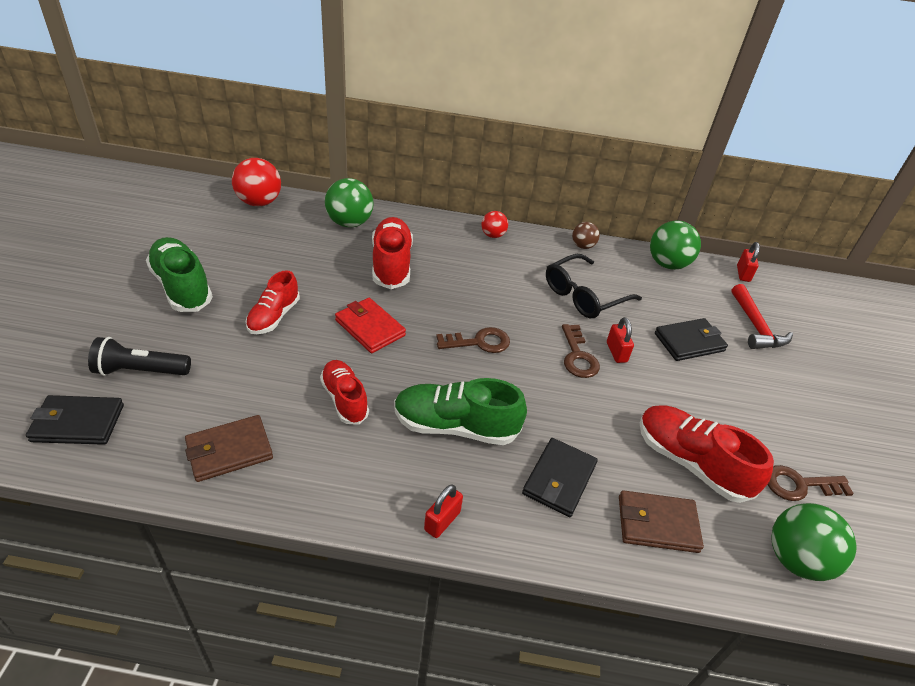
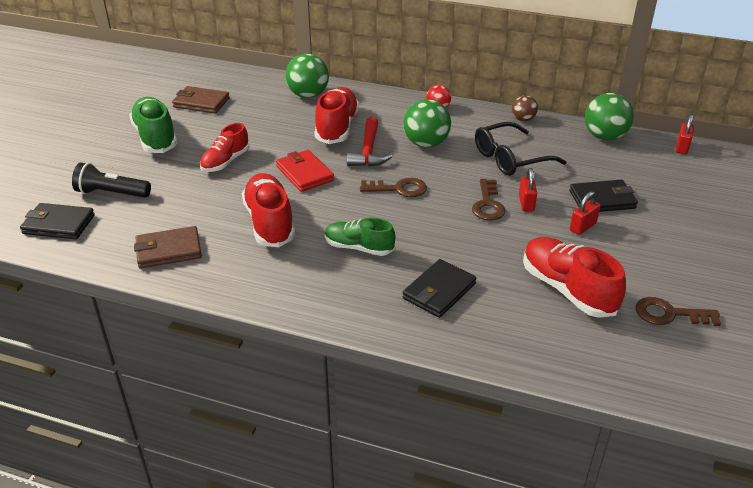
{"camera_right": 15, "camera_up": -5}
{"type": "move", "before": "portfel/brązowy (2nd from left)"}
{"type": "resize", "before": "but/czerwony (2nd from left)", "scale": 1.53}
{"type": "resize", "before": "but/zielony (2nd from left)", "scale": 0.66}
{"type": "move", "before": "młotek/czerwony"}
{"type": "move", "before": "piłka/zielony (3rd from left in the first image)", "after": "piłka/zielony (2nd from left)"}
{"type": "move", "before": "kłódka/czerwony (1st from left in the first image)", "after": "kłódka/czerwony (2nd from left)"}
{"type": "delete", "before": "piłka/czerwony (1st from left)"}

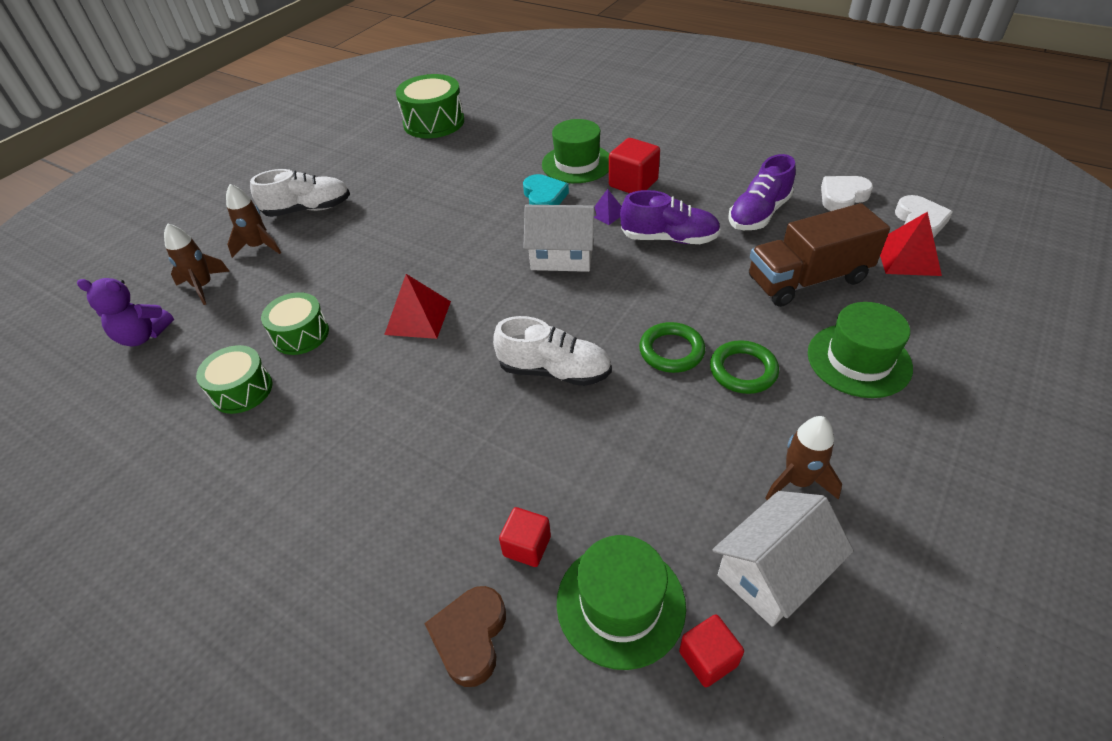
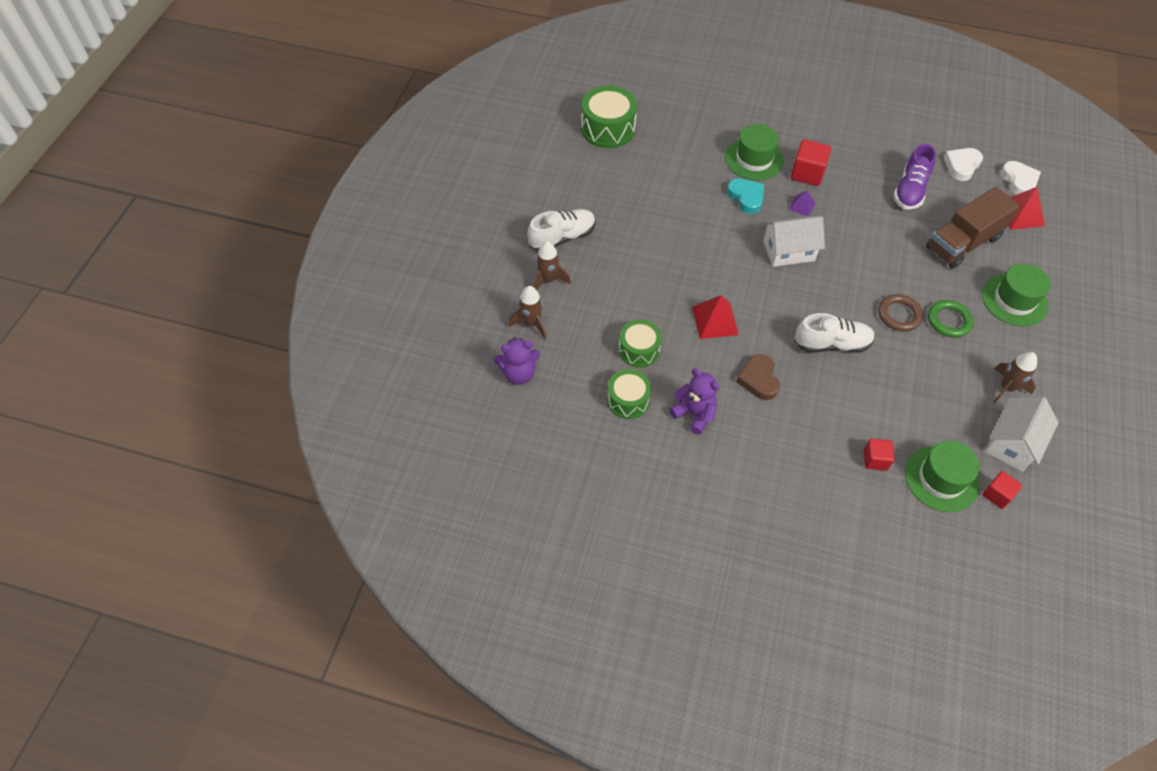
{"camera_right": -20, "camera_up": 10}
{"type": "insert", "after": "miś/fioletowy (2nd from left)"}
{"type": "move", "before": "serce/brązowy"}
{"type": "recolor", "before": "pierścień/zielony (1st from left)", "after": "pierścień/brązowy"}
{"type": "delete", "before": "but/fioletowy (1st from left)"}

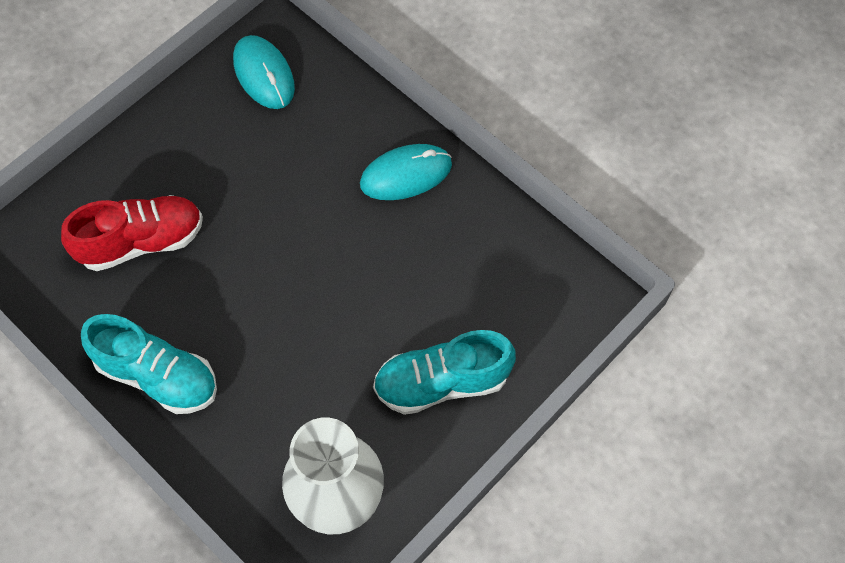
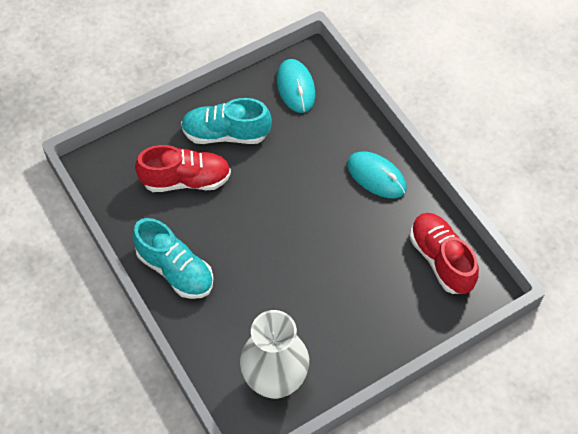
{"camera_right": 15, "camera_up": -5}
{"type": "move", "before": "but/turkusowy (2nd from left)"}
{"type": "rotate", "before": "myszka/turkusowy (2nd from left)", "turn": 45}
{"type": "insert", "after": "but/czerwony (2nd from left)"}

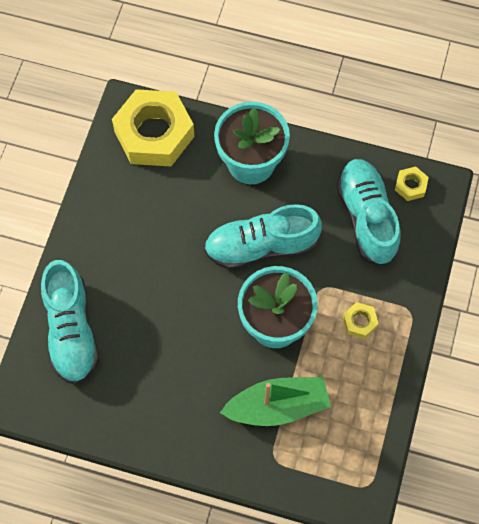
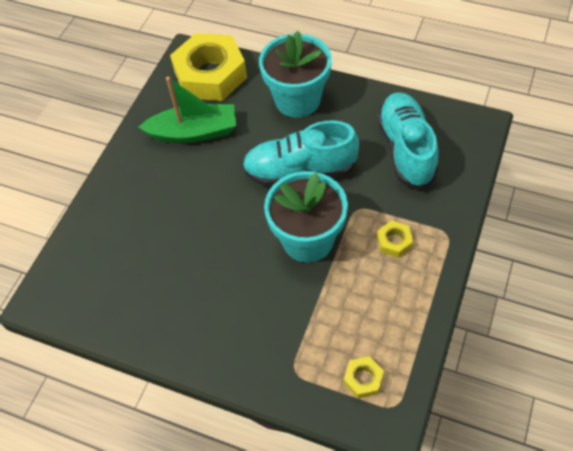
{"camera_right": 10, "camera_up": -10}
{"type": "move", "before": "łódka/zielony"}
{"type": "move", "before": "nakrętka/żółty (3rd from left in the first image)", "after": "nakrętka/żółty (2nd from left)"}
{"type": "delete", "before": "but/turkusowy (1st from left)"}

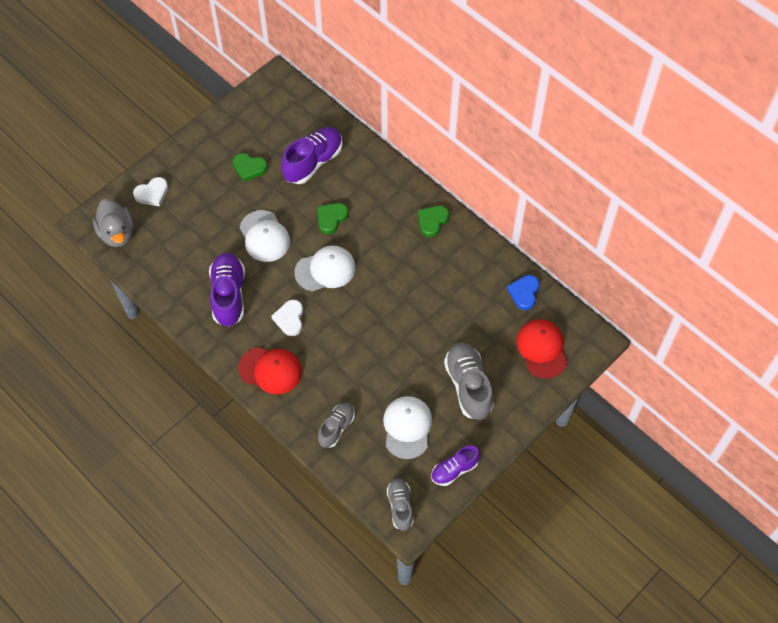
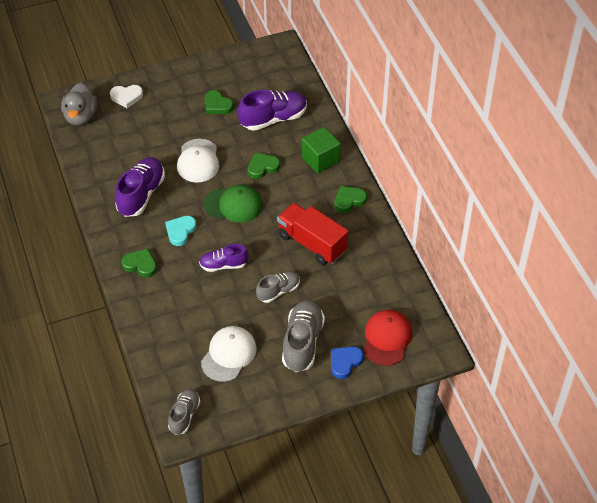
{"camera_right": 25, "camera_up": -10}
{"type": "replace", "before": "czapka/czerwony (1st from left)", "after": "serce/zielony (1st from left)"}
{"type": "recolor", "before": "serce/biały (2nd from left)", "after": "serce/turkusowy"}
{"type": "move", "before": "but/fioletowy (3rd from left in the first image)", "after": "but/fioletowy (2nd from left)"}
{"type": "recolor", "before": "czapka/biały (2nd from left)", "after": "czapka/zielony"}
{"type": "move", "before": "but/szary (1st from left in the first image)", "after": "but/szary (2nd from left)"}
{"type": "insert", "after": "ciężarówka/czerwony"}
{"type": "insert", "after": "sześcian/zielony"}
{"type": "move", "before": "serce/niebieski"}

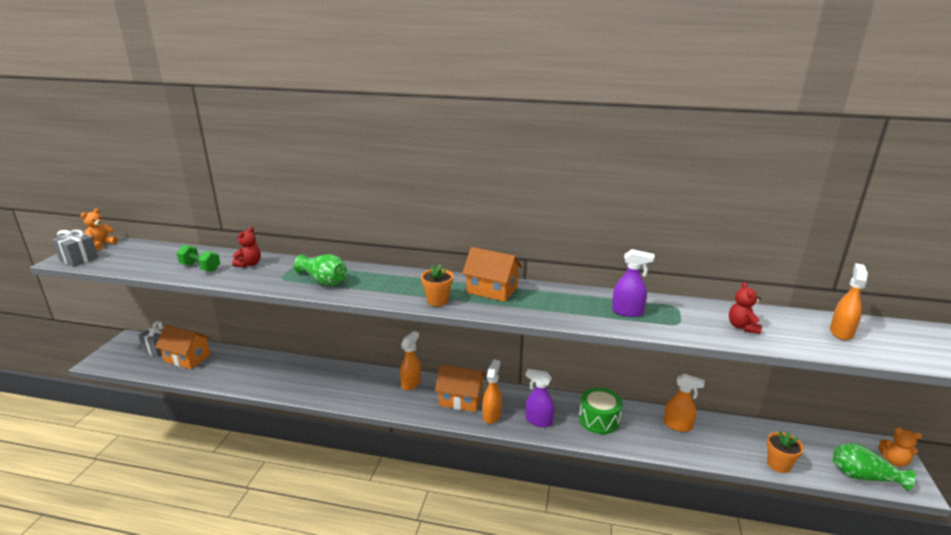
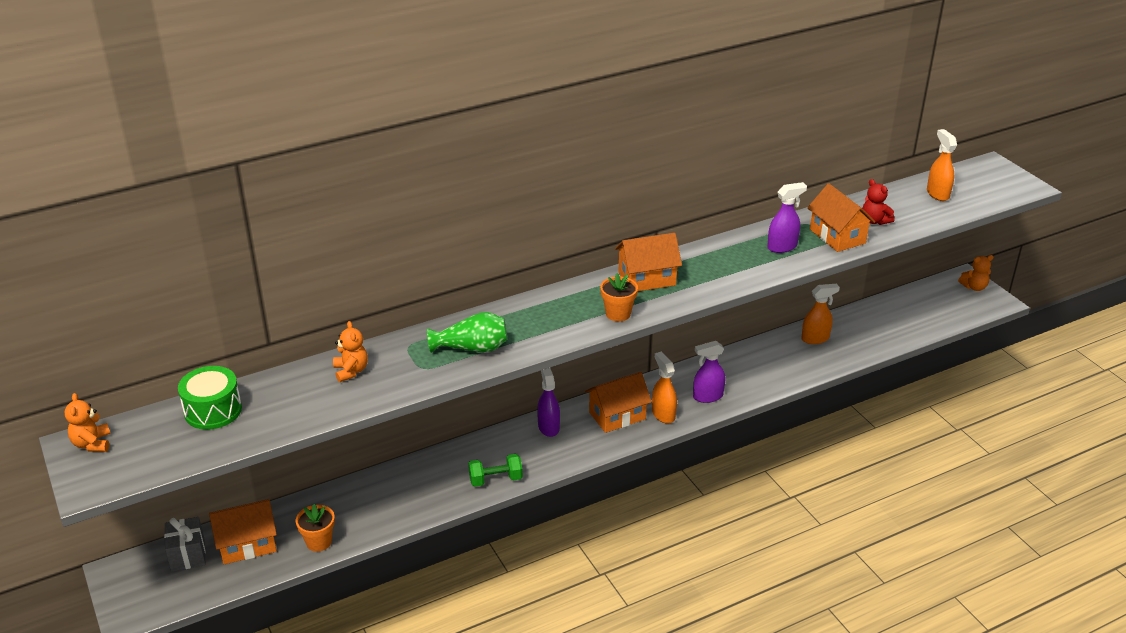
{"camera_right": -40, "camera_up": 10}
{"type": "move", "before": "bęben/zielony"}
{"type": "move", "before": "doniczka/pomarańczowy (2nd from left in the first image)", "after": "doniczka/pomarańczowy (1st from left)"}
{"type": "recolor", "before": "miś/czerwony (1st from left)", "after": "miś/pomarańczowy (2nd from left)"}
{"type": "move", "before": "hantel/zielony"}
{"type": "recolor", "before": "spryskiwacz/pomarańczowy (1st from left)", "after": "spryskiwacz/fioletowy (1st from left)"}
{"type": "insert", "after": "domek/pomarańczowy (4th from left)"}
{"type": "delete", "before": "prezent/szary (1st from left)"}
{"type": "delete", "before": "wazon/zielony (2nd from left)"}

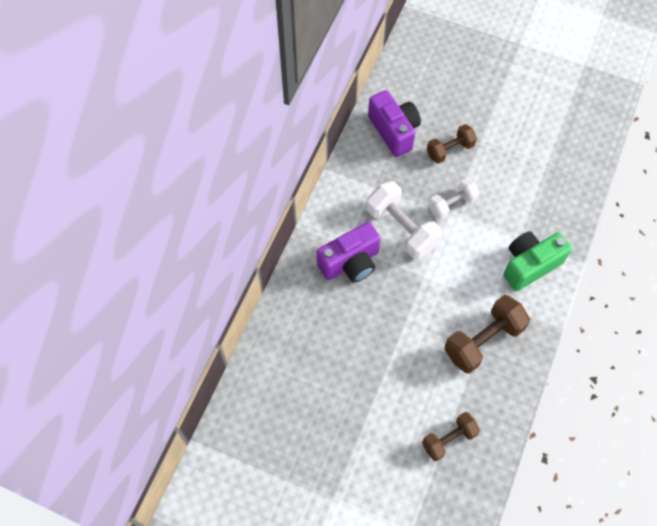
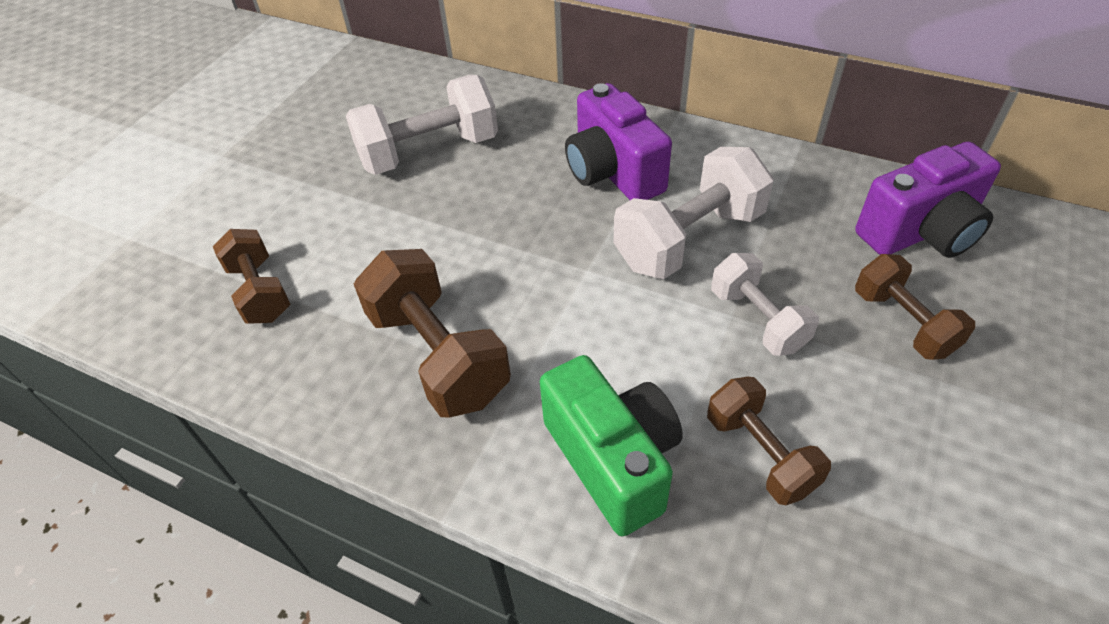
{"camera_right": 95, "camera_up": -15}
{"type": "insert", "after": "hantel/biały (1st from left)"}
{"type": "insert", "after": "hantel/brązowy (3rd from left)"}

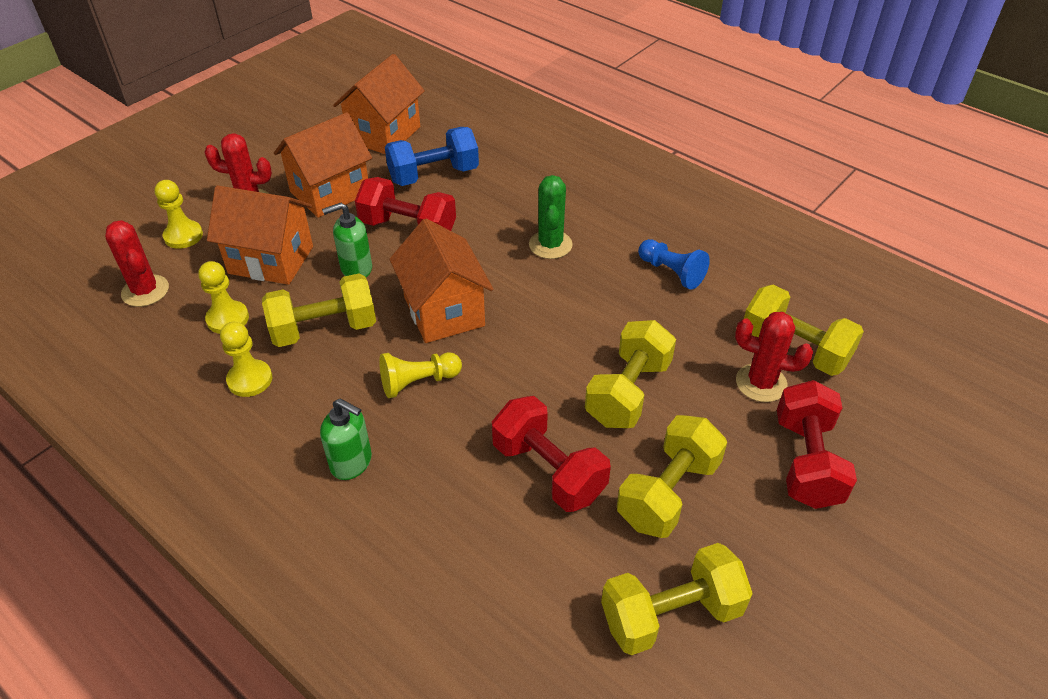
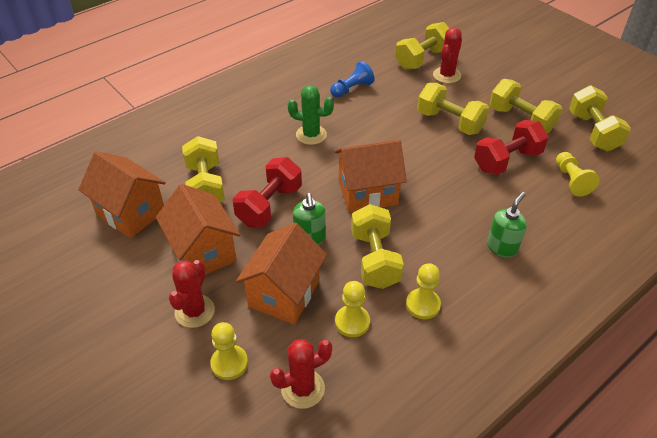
{"camera_right": -80, "camera_up": 0}
{"type": "recolor", "before": "hantel/niebieski", "after": "hantel/żółty (1st from left)"}
{"type": "move", "before": "pionek/żółty (4th from left)"}
{"type": "delete", "before": "hantel/czerwony (3rd from left)"}

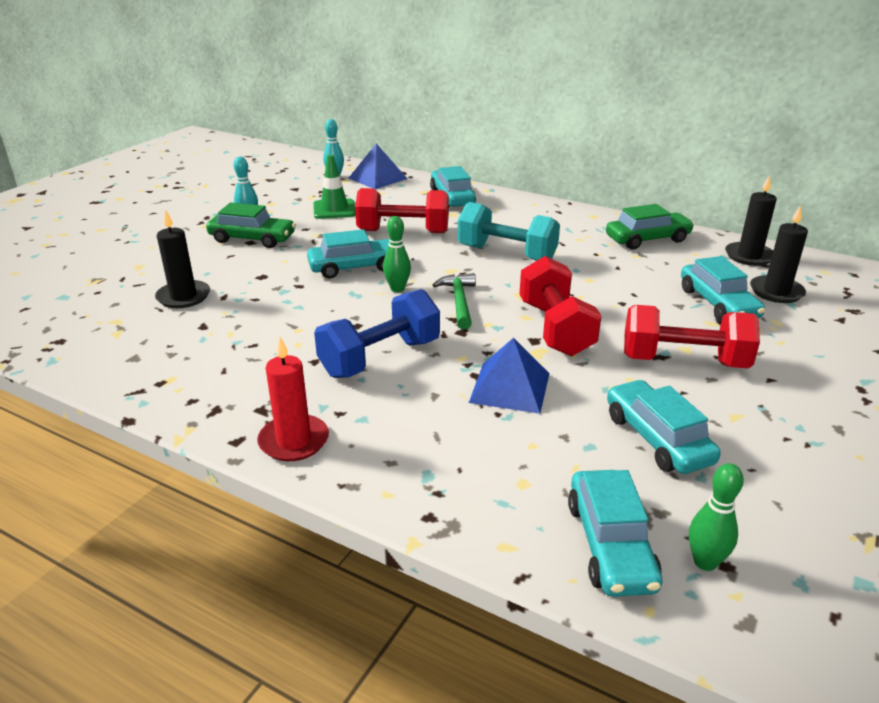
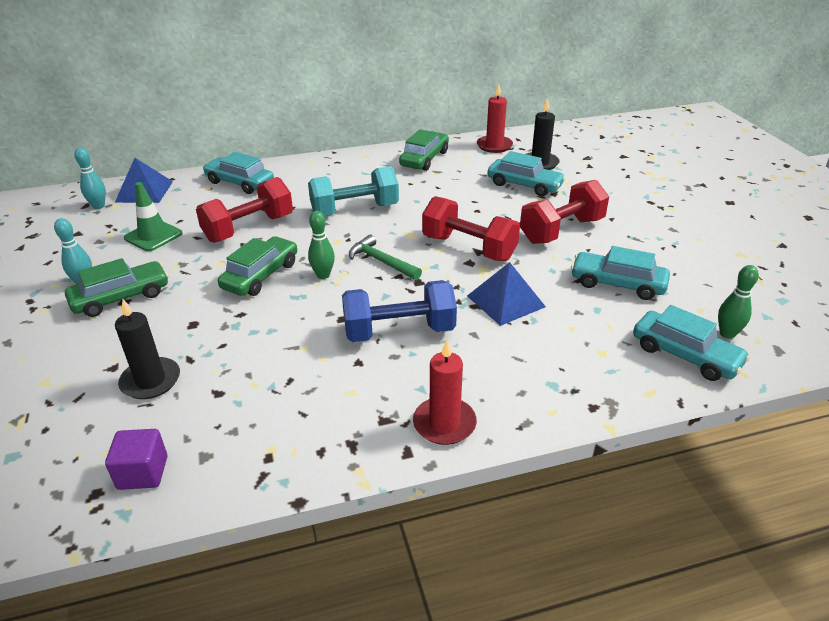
{"camera_right": -45, "camera_up": 5}
{"type": "insert", "after": "sześcian/fioletowy"}
{"type": "recolor", "before": "samochód/turkusowy (1st from left)", "after": "samochód/zielony (2nd from left)"}
{"type": "rotate", "before": "hantel/niebieski", "turn": 75}
{"type": "recolor", "before": "świeca/czarny (2nd from left)", "after": "świeca/czerwony (2nd from left)"}

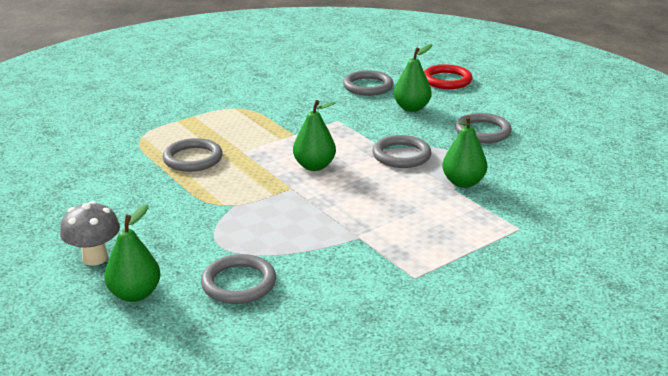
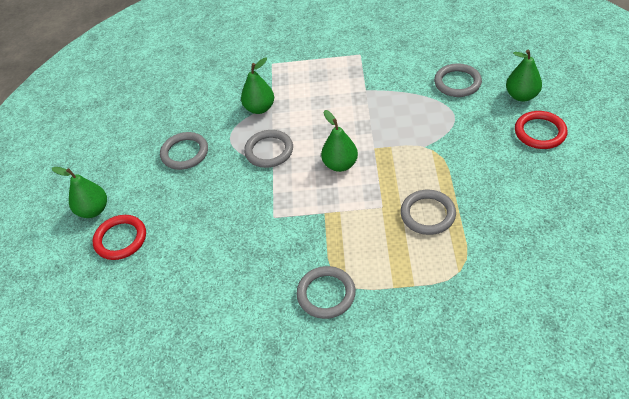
{"camera_right": -140, "camera_up": 20}
{"type": "move", "before": "gruszka/zielony (3rd from left in the first image)", "after": "gruszka/zielony (1st from left)"}
{"type": "move", "before": "pierścień/szary (3rd from left)"}
{"type": "replace", "before": "grzyb/szary", "after": "pierścień/czerwony (2nd from left)"}

